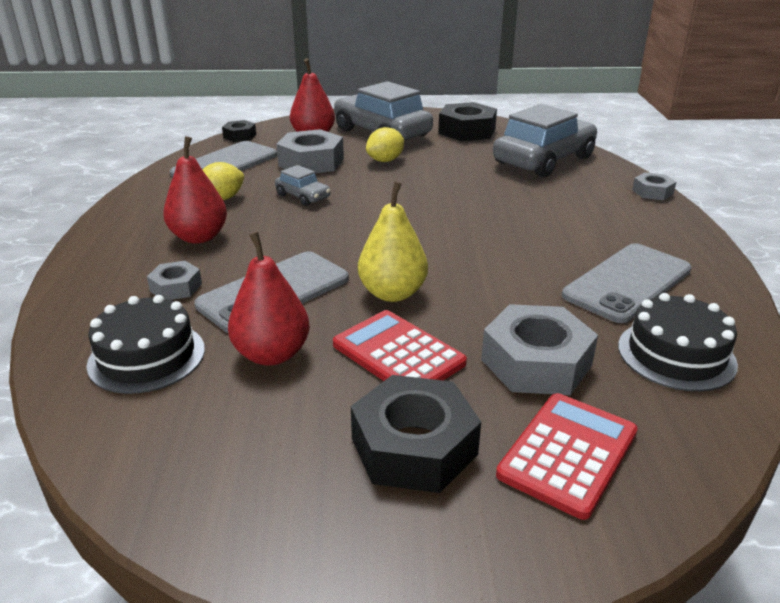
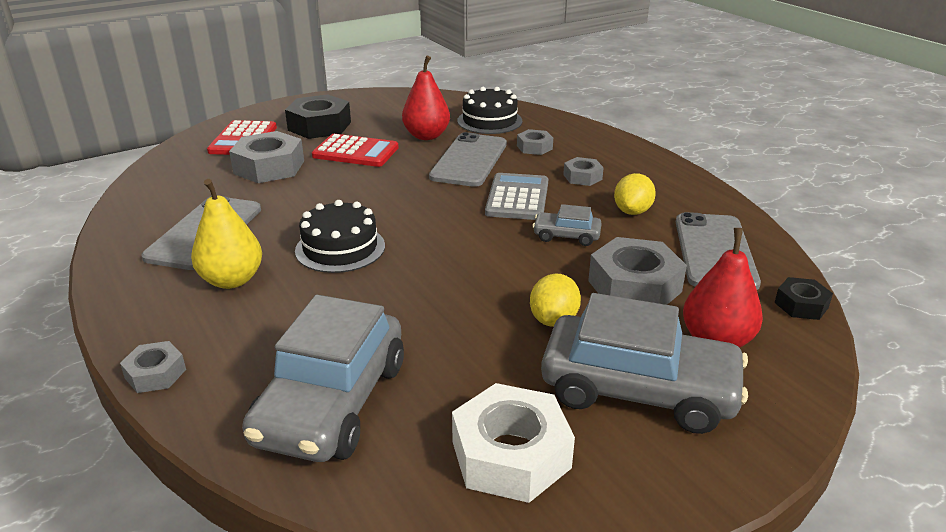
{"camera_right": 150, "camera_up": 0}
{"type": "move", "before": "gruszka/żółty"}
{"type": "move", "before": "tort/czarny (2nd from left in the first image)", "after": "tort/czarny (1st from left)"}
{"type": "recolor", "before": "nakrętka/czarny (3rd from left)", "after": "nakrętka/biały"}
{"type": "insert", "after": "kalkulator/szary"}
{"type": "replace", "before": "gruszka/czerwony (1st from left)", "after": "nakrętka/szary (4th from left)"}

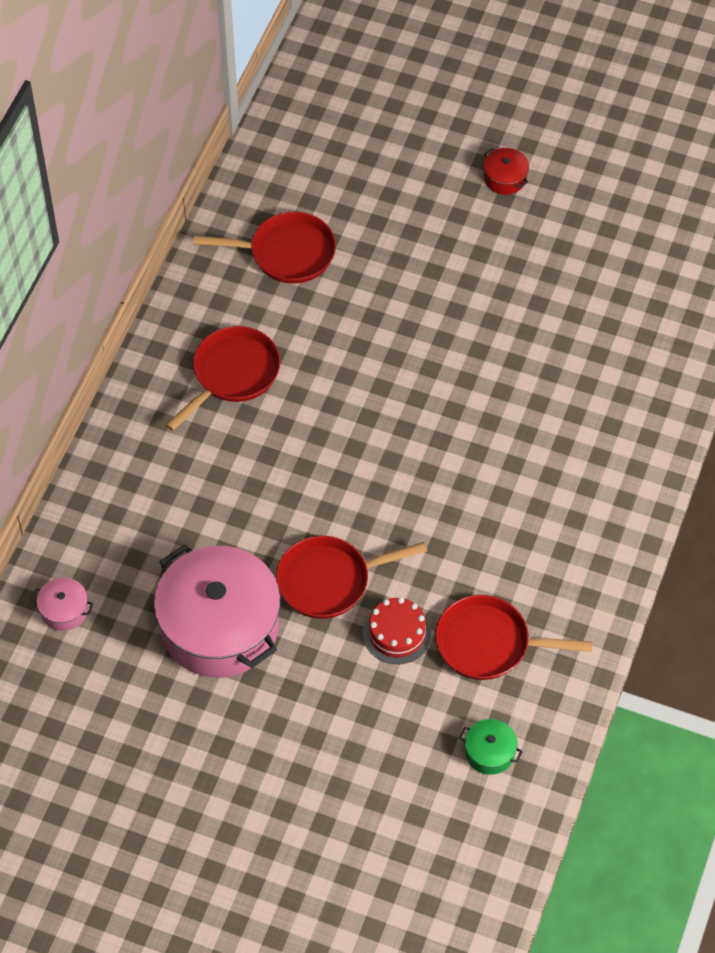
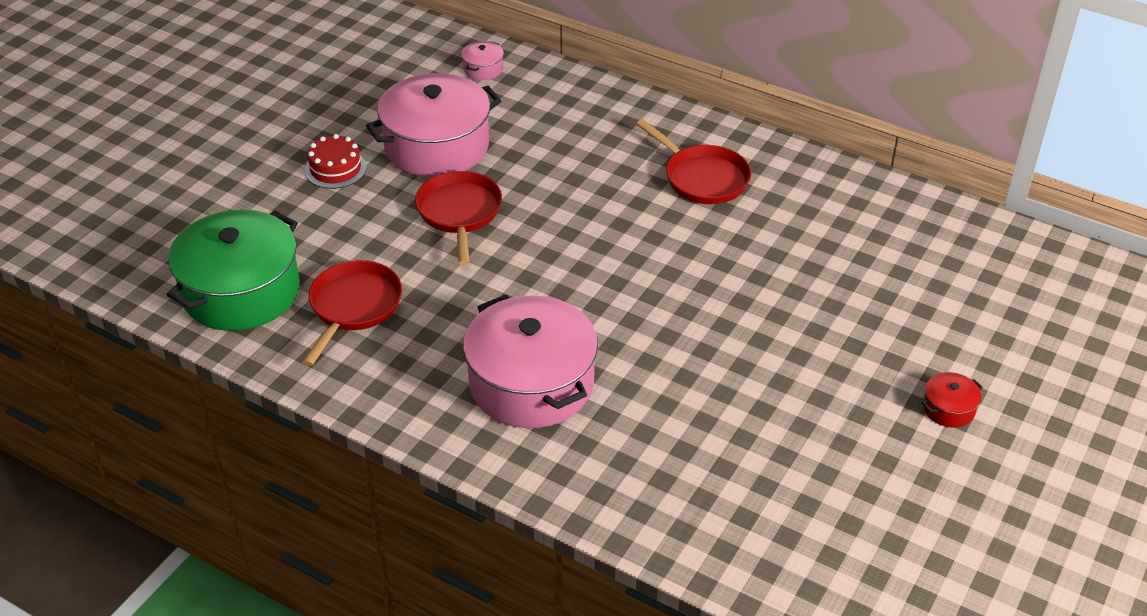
{"camera_right": 100, "camera_up": -15}
{"type": "resize", "before": "garnek/zielony", "scale": 2.45}
{"type": "move", "before": "tort/czerwony"}
{"type": "insert", "after": "garnek/różowy (3rd from left)"}
{"type": "delete", "before": "patelnia/czerwony (2nd from left)"}

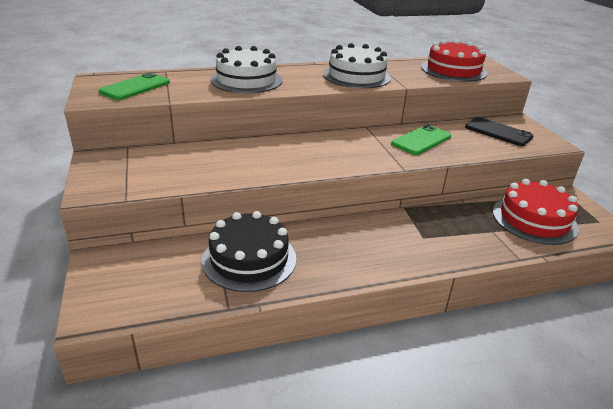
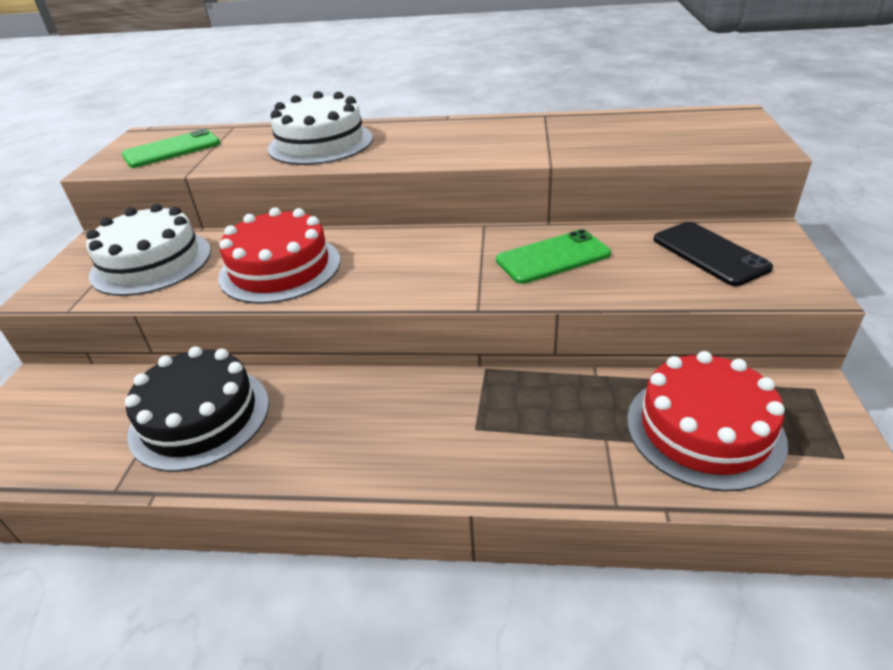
{"camera_right": 25, "camera_up": 5}
{"type": "move", "before": "tort/biały (2nd from left in the first image)", "after": "tort/biały (1st from left)"}
{"type": "move", "before": "tort/czerwony (1st from left)"}

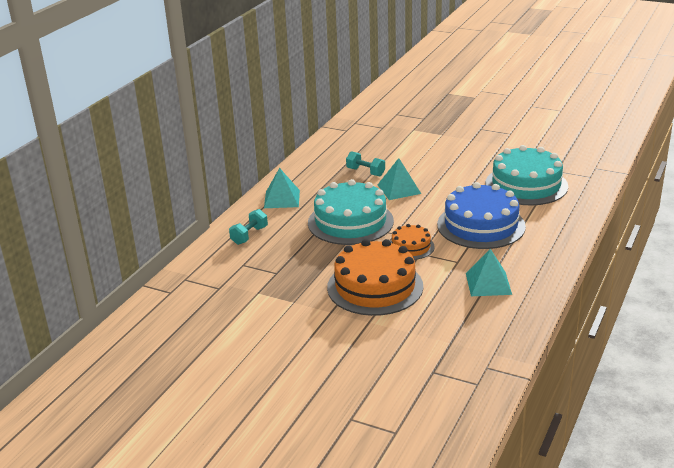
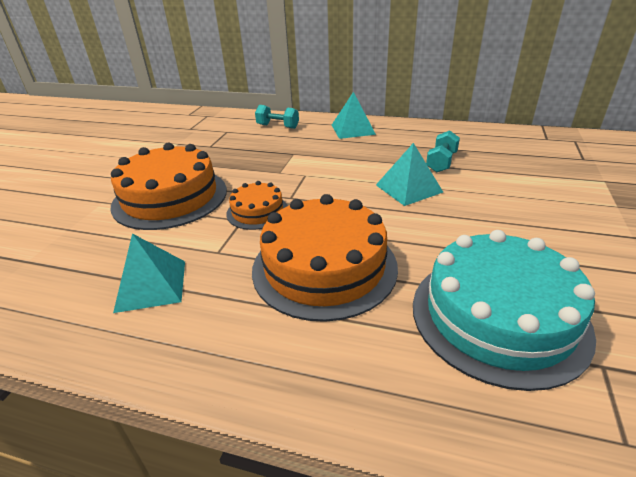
{"camera_right": 80, "camera_up": 5}
{"type": "recolor", "before": "tort/niebieski", "after": "tort/pomarańczowy (3rd from left)"}
{"type": "delete", "before": "tort/turkusowy (1st from left)"}

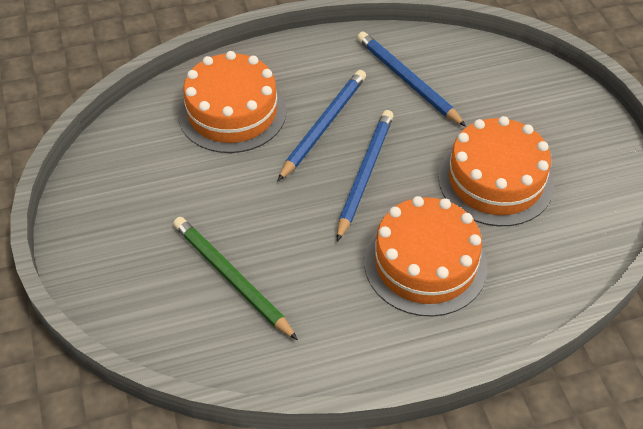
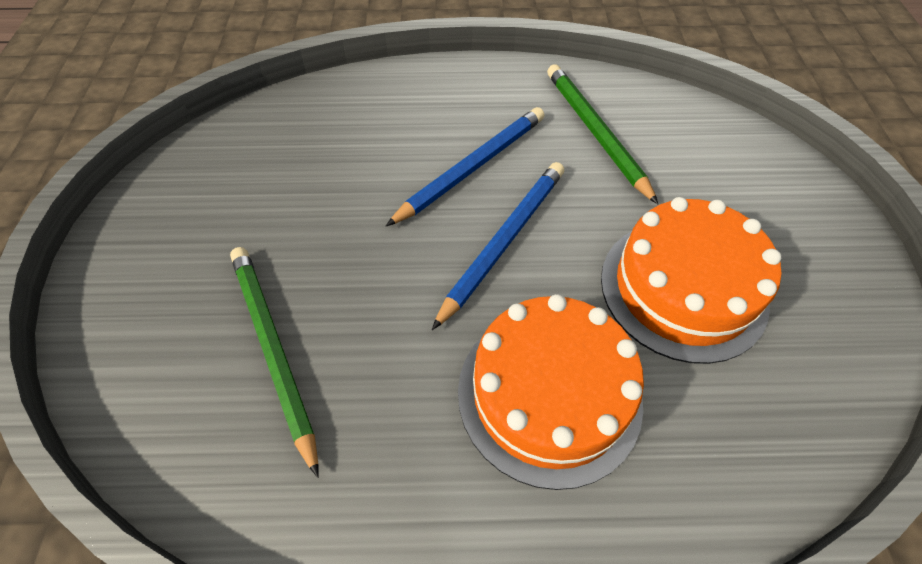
{"camera_right": 15, "camera_up": 5}
{"type": "recolor", "before": "ołówek/niebieski (3rd from left)", "after": "ołówek/zielony (2nd from left)"}
{"type": "delete", "before": "tort/pomarańczowy (1st from left)"}

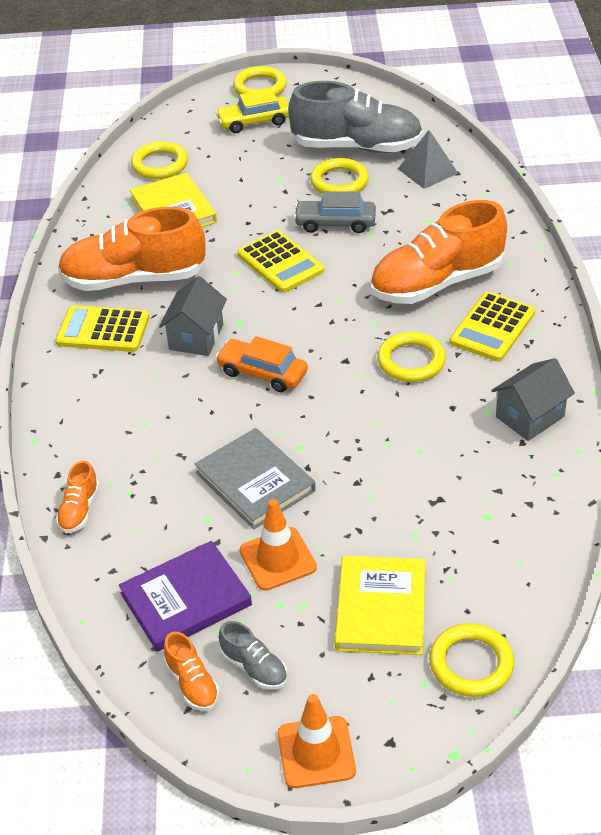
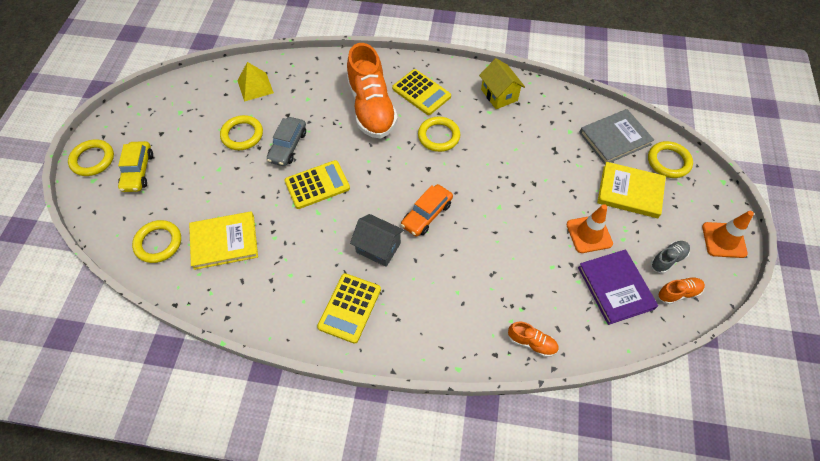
{"camera_right": -80, "camera_up": 15}
{"type": "recolor", "before": "piramida/szary", "after": "piramida/żółty"}
{"type": "recolor", "before": "domek/szary (2nd from left)", "after": "domek/żółty"}
{"type": "move", "before": "książka/szary"}
{"type": "delete", "before": "but/pomarańczowy (2nd from left)"}
{"type": "delete", "before": "but/szary (2nd from left)"}

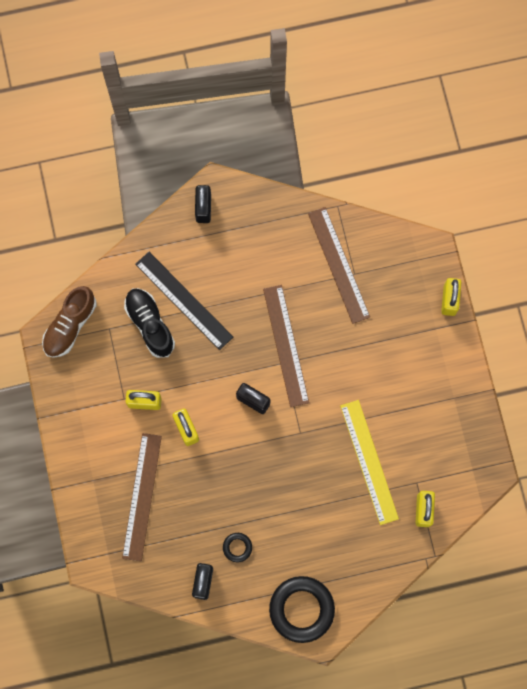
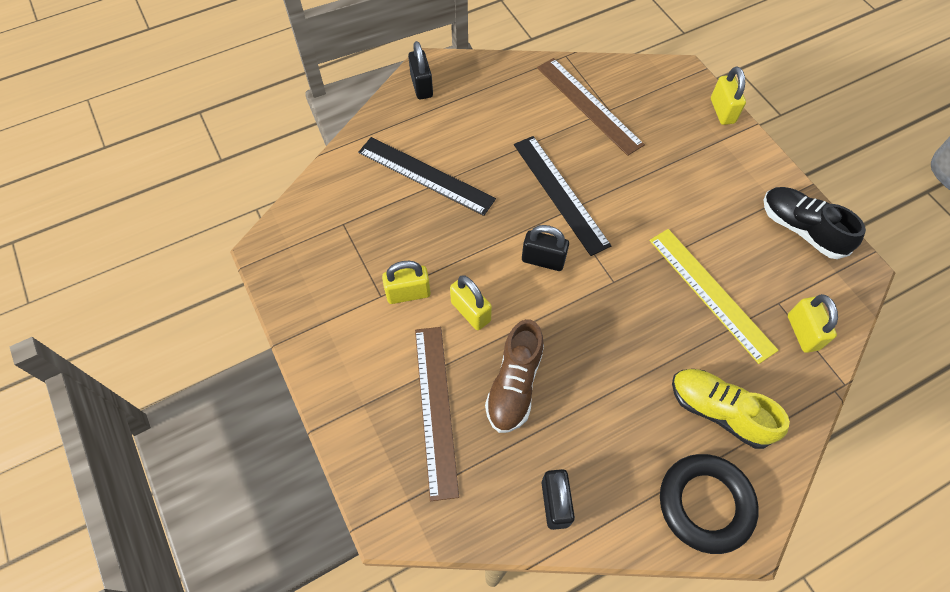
{"camera_right": -15, "camera_up": -15}
{"type": "move", "before": "but/brązowy"}
{"type": "recolor", "before": "linijka/brązowy (2nd from left)", "after": "linijka/czarny (2nd from left)"}
{"type": "insert", "after": "but/żółty"}
{"type": "move", "before": "but/czarny"}
{"type": "delete", "before": "pierścień/czarny (1st from left)"}

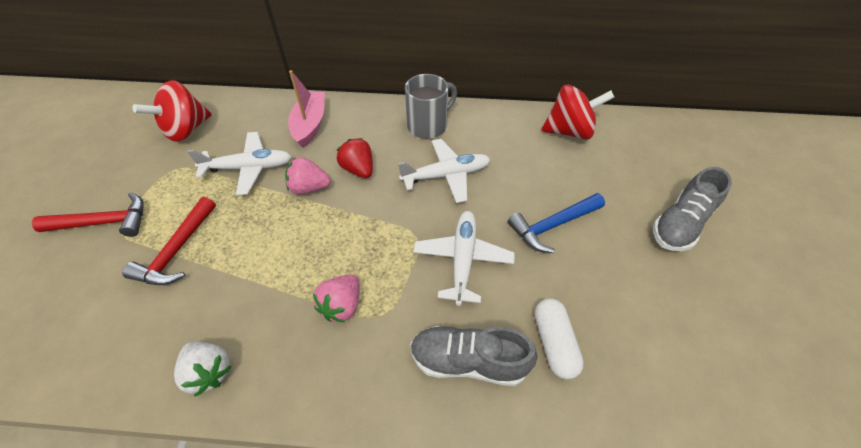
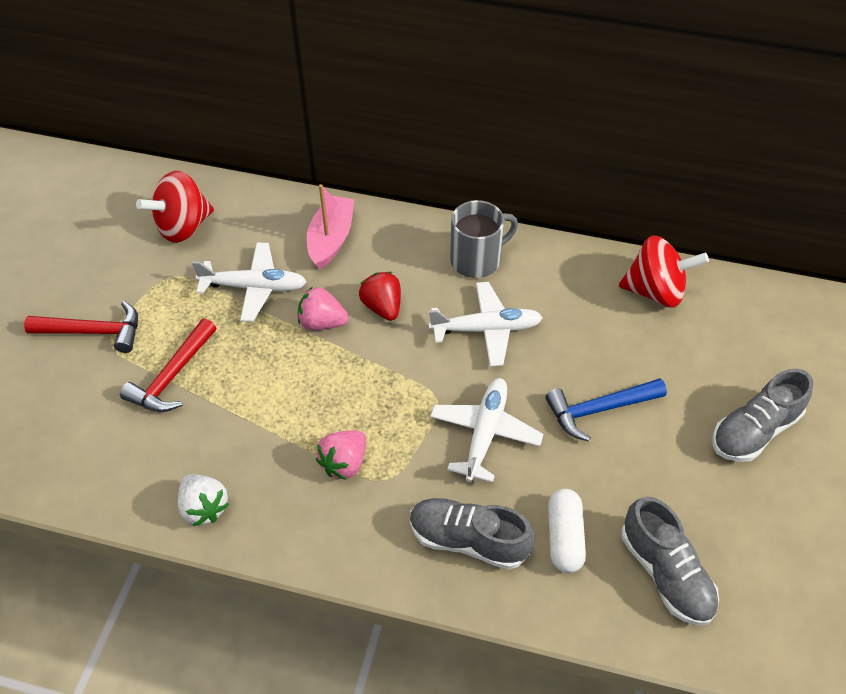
{"camera_right": 10, "camera_up": 0}
{"type": "insert", "after": "but/szary (2nd from left)"}

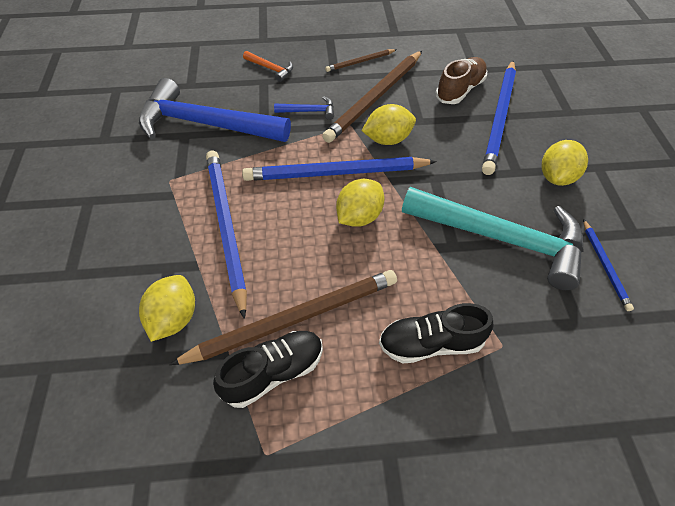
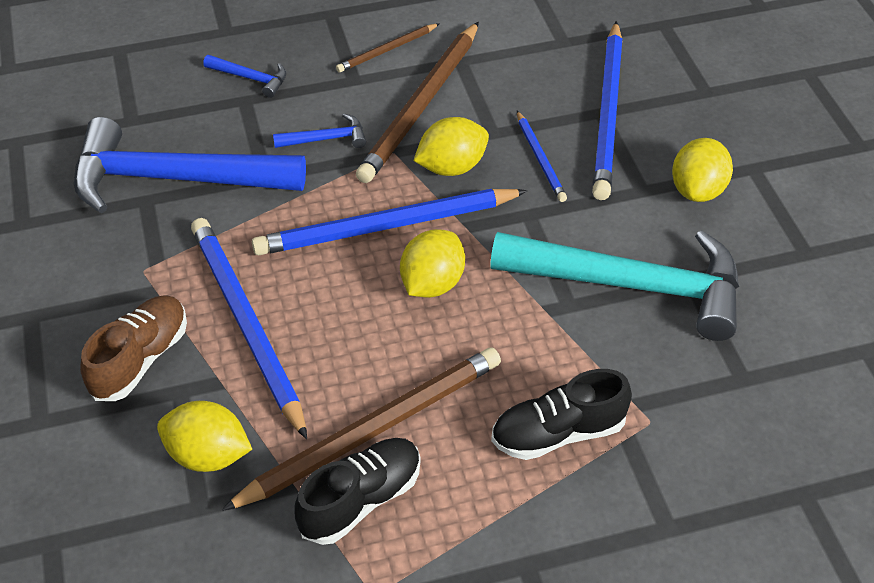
{"camera_right": -10, "camera_up": -5}
{"type": "move", "before": "but/brązowy"}
{"type": "rotate", "before": "cytryna/żółty (1st from left)", "turn": -75}
{"type": "recolor", "before": "młotek/pomarańczowy", "after": "młotek/niebieski (2nd from left)"}
{"type": "move", "before": "ołówek/niebieski (4th from left in the first image)", "after": "ołówek/niebieski (3rd from left)"}

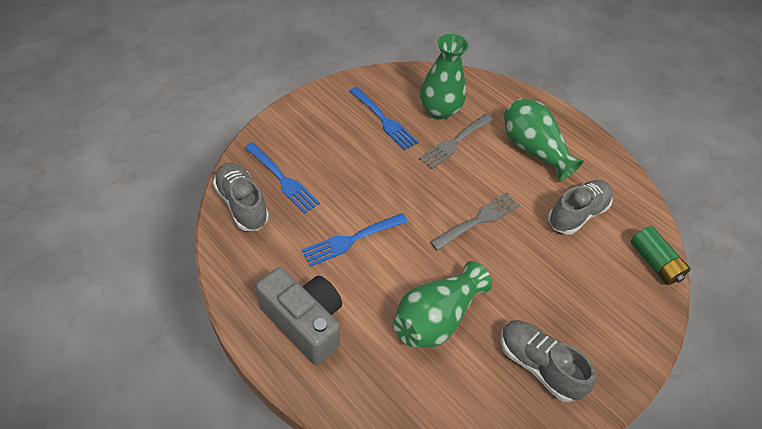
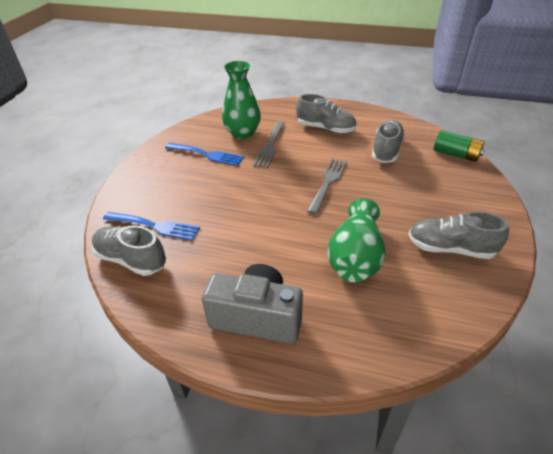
{"camera_right": -25, "camera_up": -10}
{"type": "replace", "before": "wazon/zielony (3rd from left)", "after": "but/szary (2nd from left)"}
{"type": "delete", "before": "widelec/niebieski (2nd from left)"}

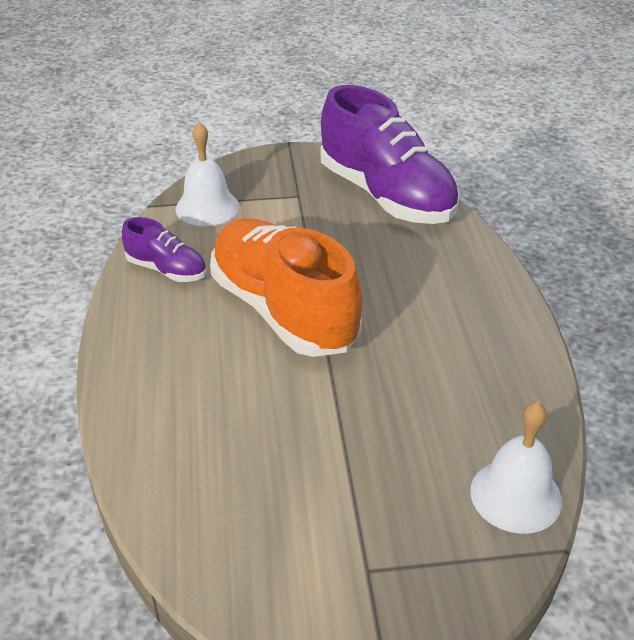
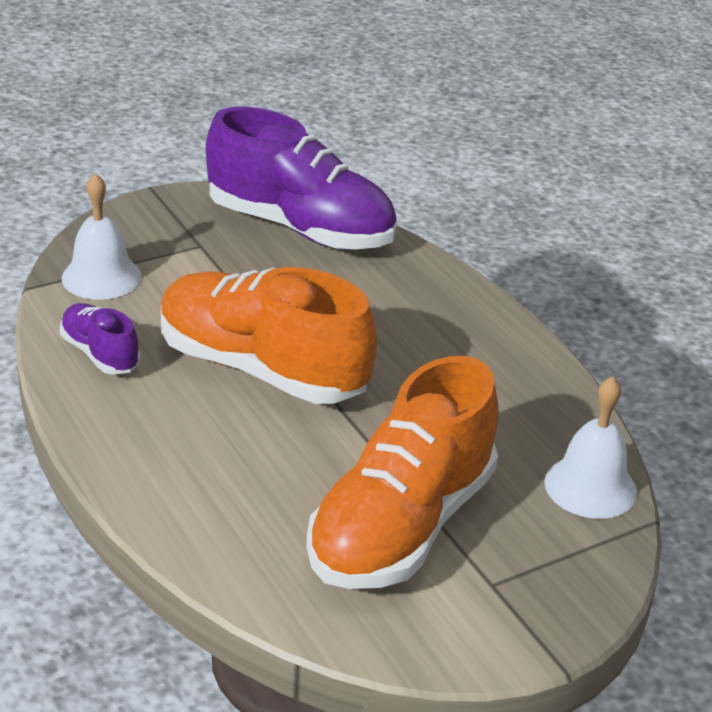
{"camera_right": -25, "camera_up": -5}
{"type": "rotate", "before": "but/fioletowy (1st from left)", "turn": -135}
{"type": "insert", "after": "but/pomarańczowy (2nd from left)"}

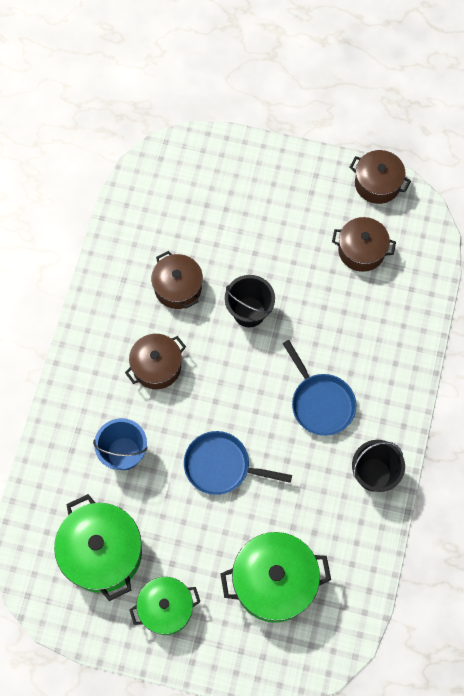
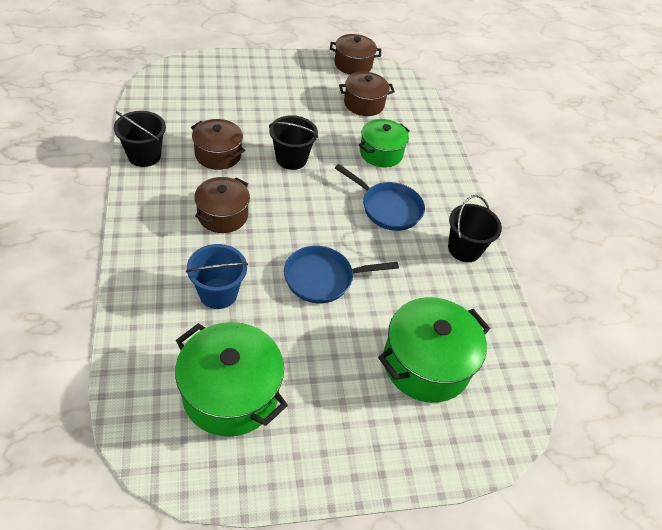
{"camera_right": -30, "camera_up": -20}
{"type": "insert", "after": "wiadro/czarny (1st from left)"}
{"type": "move", "before": "garnek/zielony (2nd from left)"}

